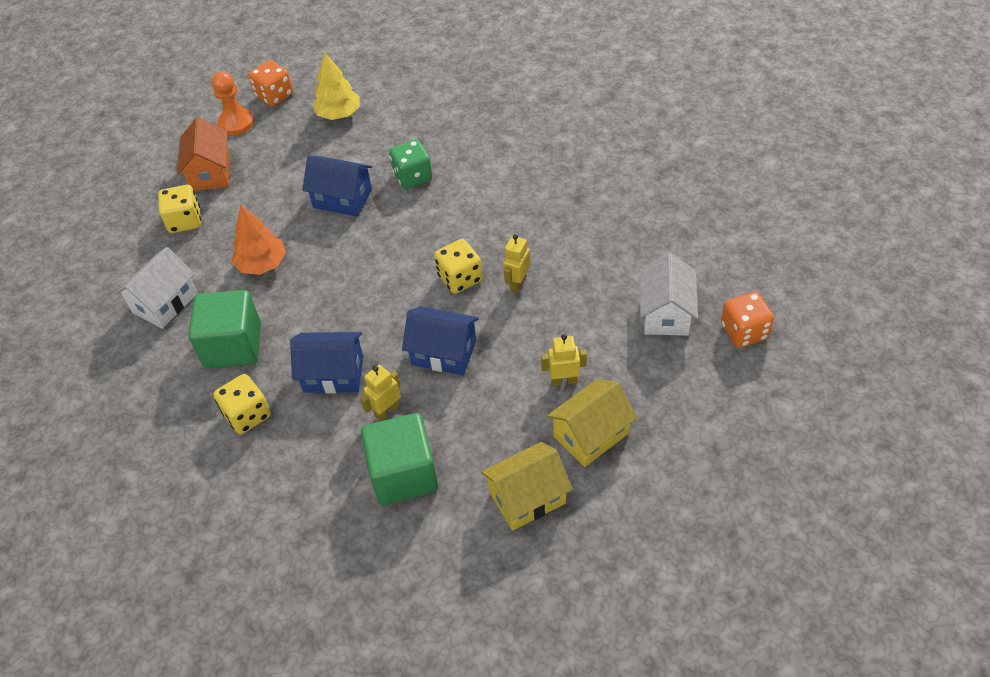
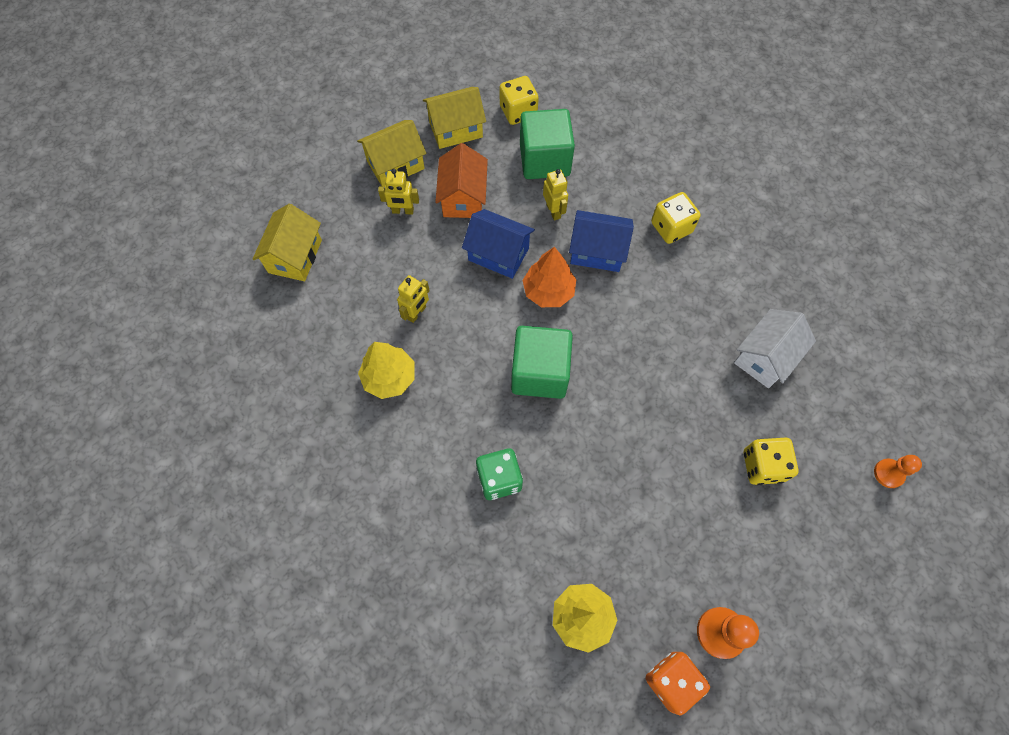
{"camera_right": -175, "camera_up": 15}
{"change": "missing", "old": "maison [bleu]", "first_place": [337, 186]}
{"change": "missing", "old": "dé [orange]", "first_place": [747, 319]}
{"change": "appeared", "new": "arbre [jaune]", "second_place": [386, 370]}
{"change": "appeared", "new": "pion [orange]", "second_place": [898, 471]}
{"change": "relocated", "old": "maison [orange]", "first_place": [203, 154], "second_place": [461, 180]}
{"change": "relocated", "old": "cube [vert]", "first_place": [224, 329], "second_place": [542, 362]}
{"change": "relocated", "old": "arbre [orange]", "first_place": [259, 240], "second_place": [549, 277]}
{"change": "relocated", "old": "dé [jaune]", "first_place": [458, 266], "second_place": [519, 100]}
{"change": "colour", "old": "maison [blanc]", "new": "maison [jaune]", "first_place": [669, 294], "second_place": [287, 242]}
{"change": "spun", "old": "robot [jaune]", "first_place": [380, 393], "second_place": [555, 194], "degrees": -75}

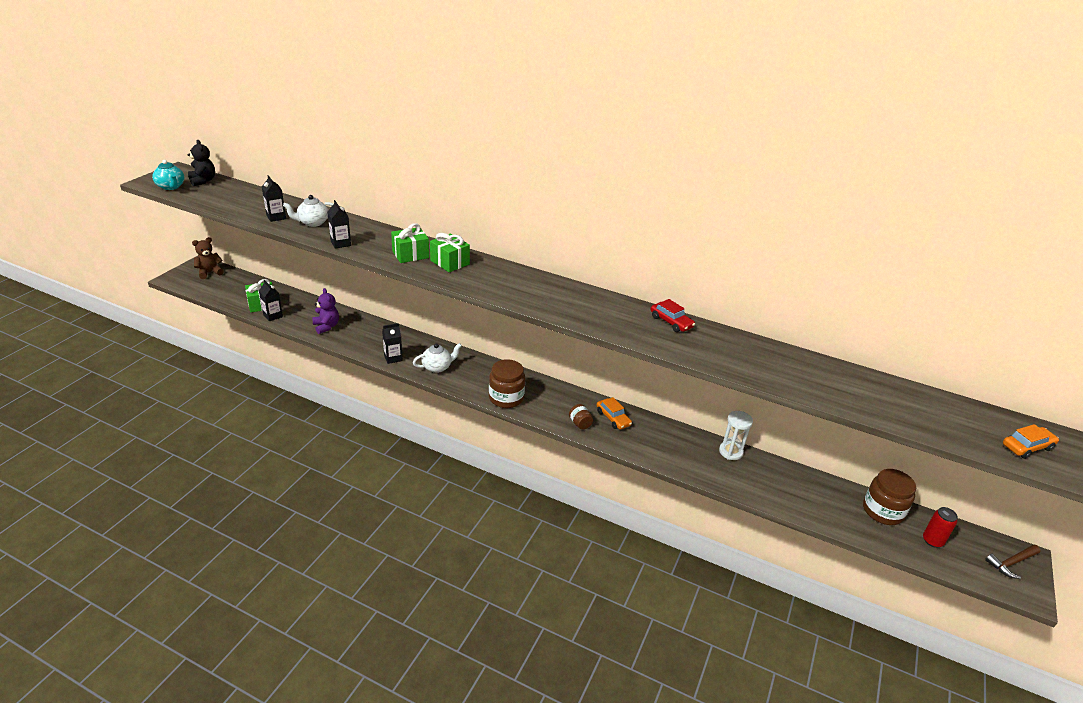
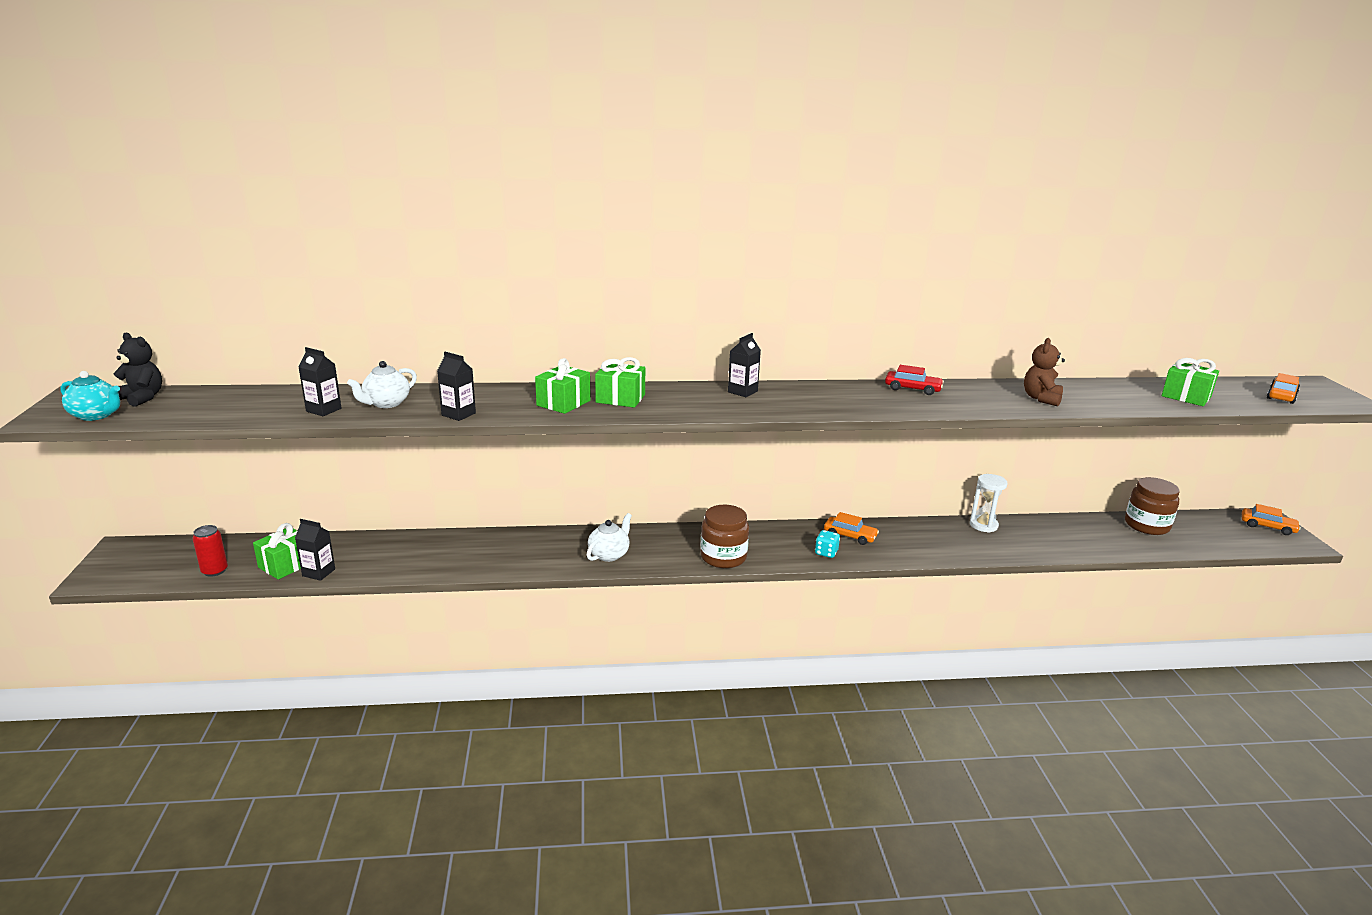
{"camera_right": -30, "camera_up": -10}
{"change": "missing", "old": "ours en peluche [violet]", "first_place": [325, 311]}
{"change": "appeared", "new": "cadeau [vert]", "second_place": [1190, 382]}
{"change": "relocated", "old": "ours en peluche [marron]", "first_place": [208, 258], "second_place": [1044, 372]}
{"change": "relocated", "old": "brique de lait [noir]", "first_place": [392, 343], "second_place": [744, 365]}
{"change": "relocated", "old": "canette [rouge]", "first_place": [940, 527], "second_place": [210, 551]}
{"change": "exchanged", "old": "bocal [marron]", "new": "dé [turquoise]", "first_place": [581, 416], "second_place": [827, 544]}
{"change": "exchanged", "old": "marteau [marron]", "new": "voiture [orange]", "first_place": [1013, 561], "second_place": [1271, 519]}

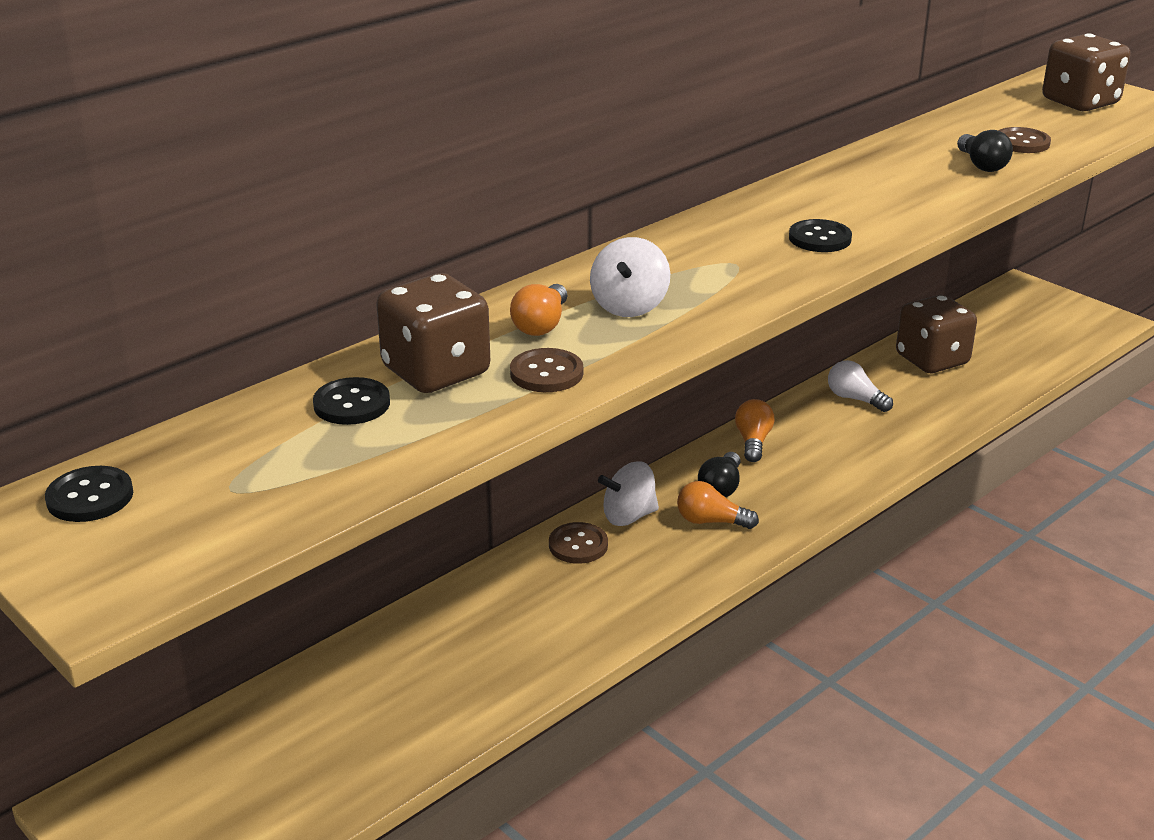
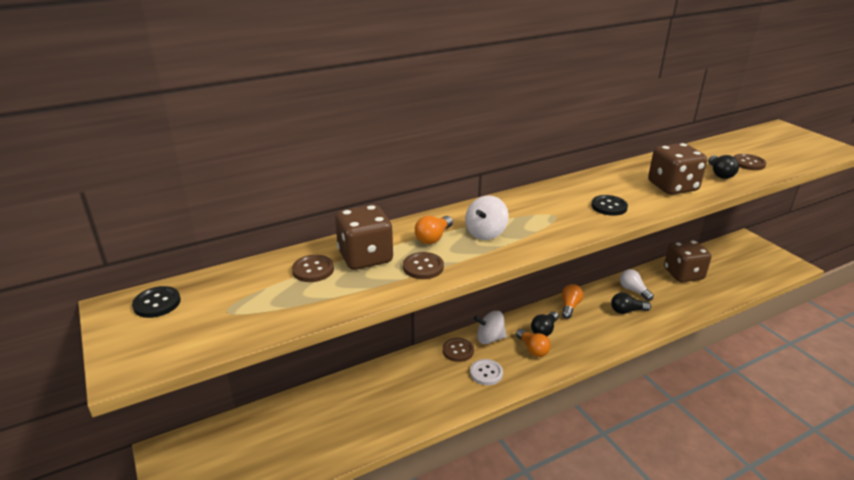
{"camera_right": 15, "camera_up": 0}
{"change": "appeared", "new": "bouton [blanc]", "second_place": [486, 372]}
{"change": "appeared", "new": "ampoule [noir]", "second_place": [631, 303]}
{"change": "relocated", "old": "dé [marron]", "first_place": [1086, 72], "second_place": [677, 169]}
{"change": "colour", "old": "bouton [noir]", "new": "bouton [marron]", "first_place": [351, 401], "second_place": [313, 268]}
{"change": "spun", "old": "ampoule [orange]", "first_place": [718, 505], "second_place": [533, 343], "degrees": -150}

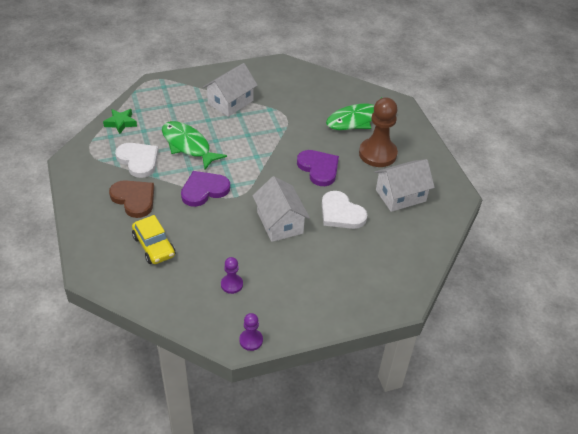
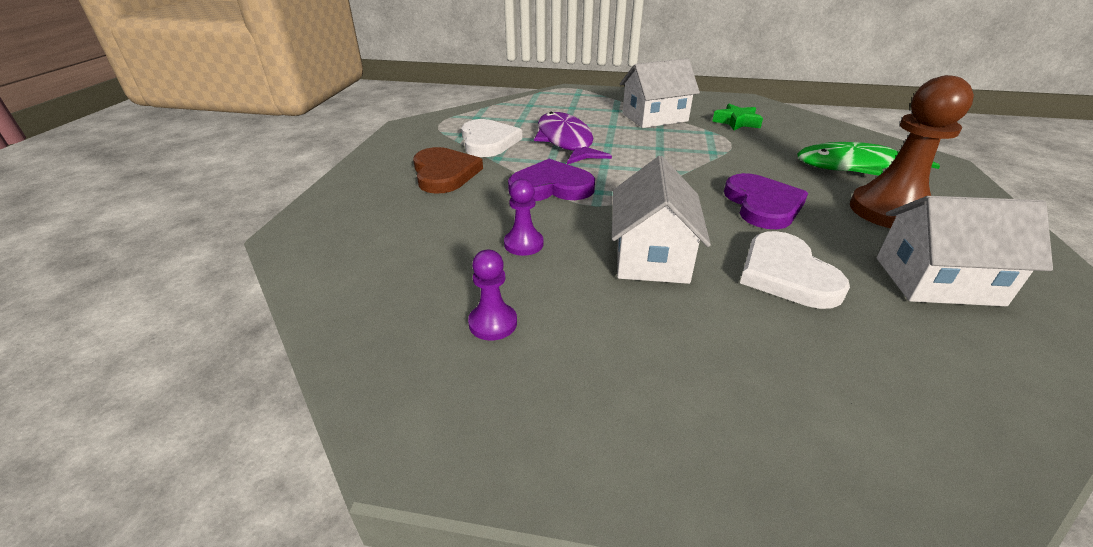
{"camera_right": 30, "camera_up": -10}
{"change": "missing", "old": "voiture [jaune]", "first_place": [153, 239]}
{"change": "relocated", "old": "étoile [vert]", "first_place": [120, 121], "second_place": [737, 117]}
{"change": "relocated", "old": "pion [violet]", "first_place": [251, 332], "second_place": [524, 217]}
{"change": "colour", "old": "poisson [vert]", "new": "poisson [violet]", "first_place": [194, 145], "second_place": [573, 138]}

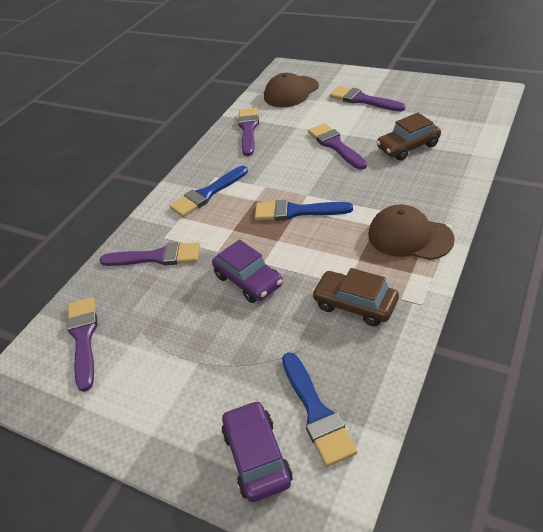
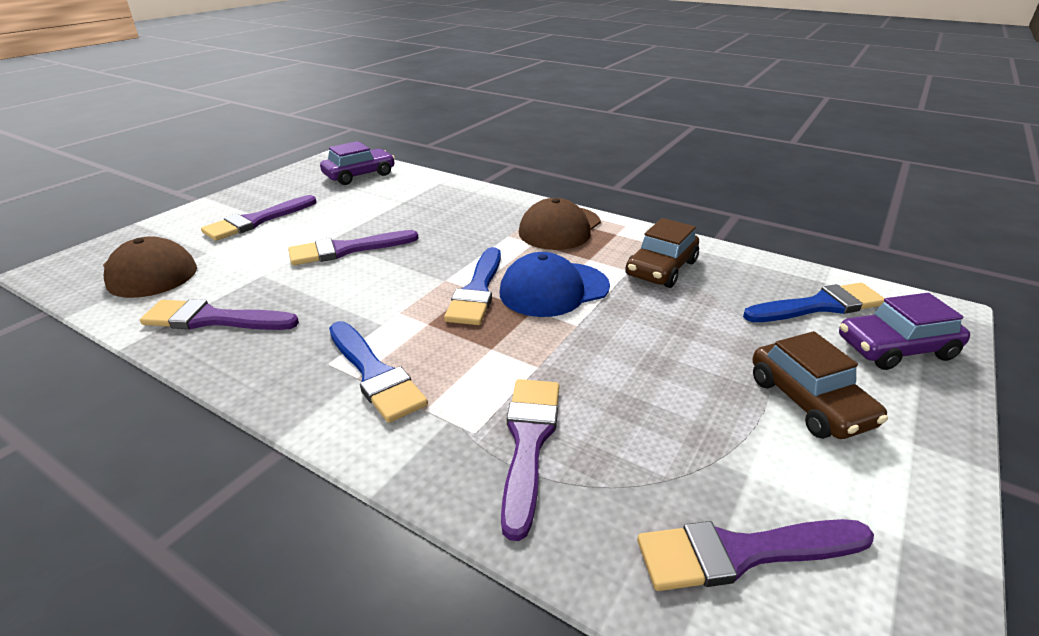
{"camera_right": -90, "camera_up": -10}
{"change": "appeared", "new": "casquette [bleu]", "second_place": [555, 284]}
{"change": "relocated", "old": "voiture [violet]", "first_place": [247, 271], "second_place": [357, 163]}
{"change": "relocated", "old": "voiture [marron]", "first_place": [408, 137], "second_place": [820, 385]}

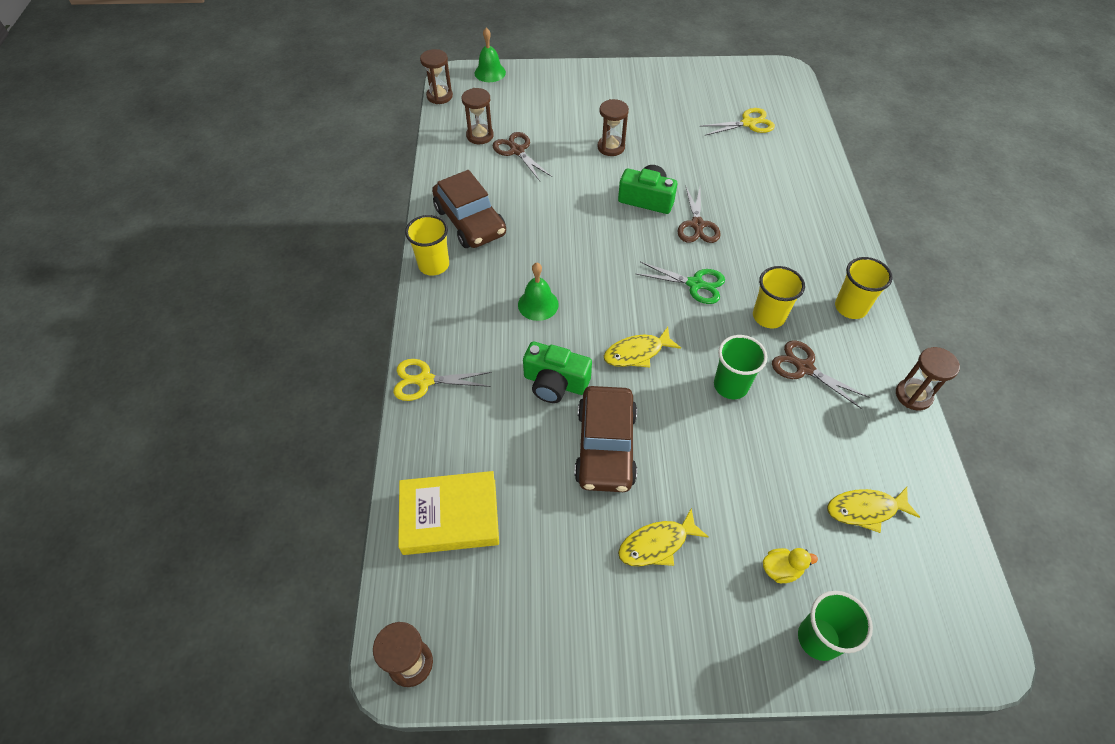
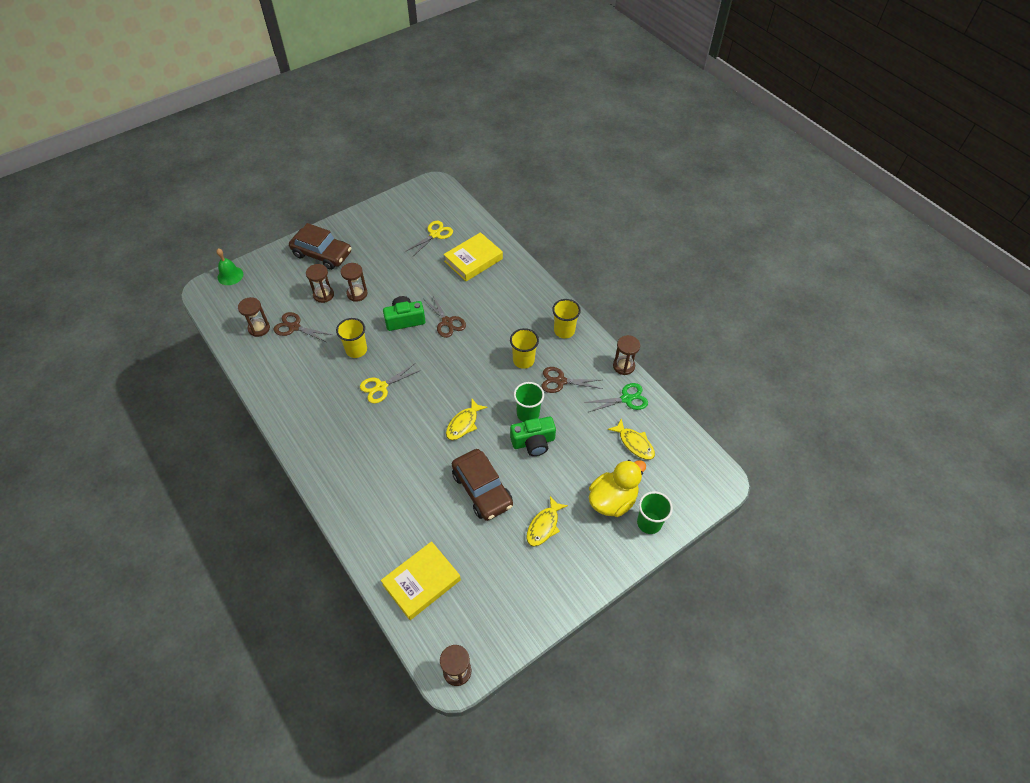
{"camera_right": -35, "camera_up": 0}
{"change": "missing", "old": "cloche [vert]", "first_place": [538, 292]}
{"change": "appeared", "new": "livre [jaune]", "second_place": [473, 256]}
{"change": "relocated", "old": "ciseaux [jaune]", "first_place": [442, 380], "second_place": [390, 384]}
{"change": "relocated", "old": "gobelet [jaune]", "first_place": [427, 245], "second_place": [351, 338]}
{"change": "relocated", "old": "sablier [marron]", "first_place": [436, 76], "second_place": [320, 283]}
{"change": "relocated", "old": "voiture [marron]", "first_place": [469, 209], "second_place": [320, 246]}
{"change": "relocated", "old": "appareil photo [vert]", "first_place": [557, 372], "second_place": [533, 436]}
{"change": "relocated", "old": "ciseaux [vert]", "first_place": [680, 283], "second_place": [616, 397]}
{"change": "spun", "old": "poisson [jaune]", "first_place": [873, 510], "second_place": [631, 439], "degrees": -90}
{"change": "size", "old": "canard [jaune]", "first_place": [790, 565], "second_place": [617, 488], "factor": 2.18}

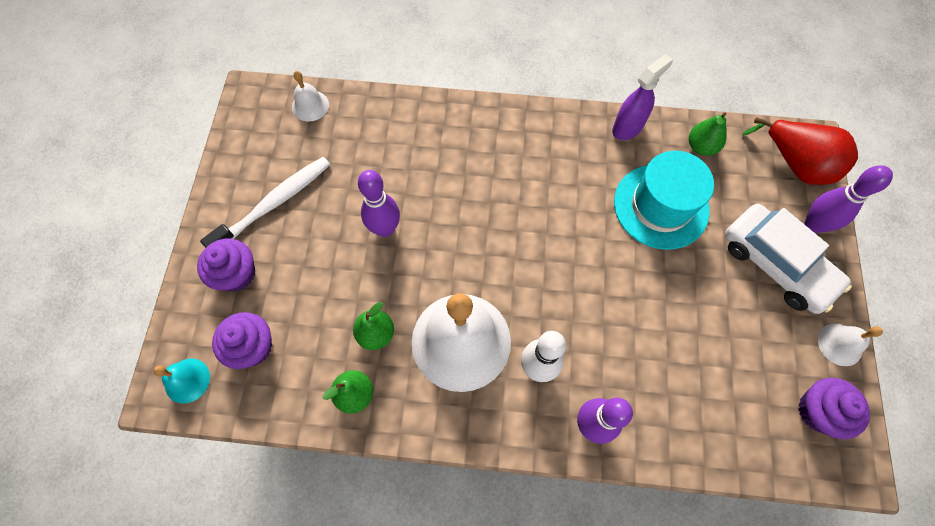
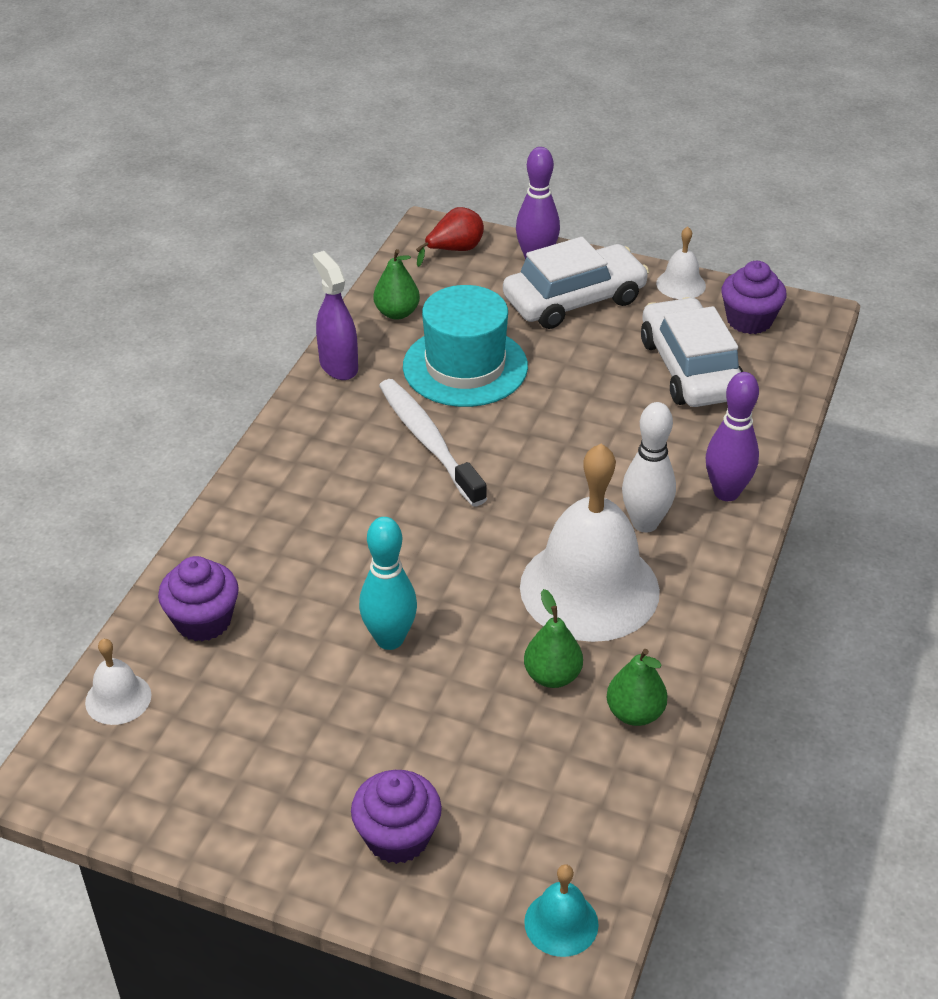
{"camera_right": -75, "camera_up": -25}
{"change": "appeared", "new": "voiture [blanc]", "second_place": [692, 352]}
{"change": "relocated", "old": "brosse à dents [blanc]", "first_place": [265, 202], "second_place": [433, 443]}
{"change": "relocated", "old": "muffin [violet]", "first_place": [242, 340], "second_place": [198, 598]}
{"change": "colour", "old": "quille [violet]", "new": "quille [turquoise]", "first_place": [379, 203], "second_place": [388, 583]}
{"change": "size", "old": "poire [rouge]", "first_place": [800, 151], "second_place": [450, 237], "factor": 0.62}

